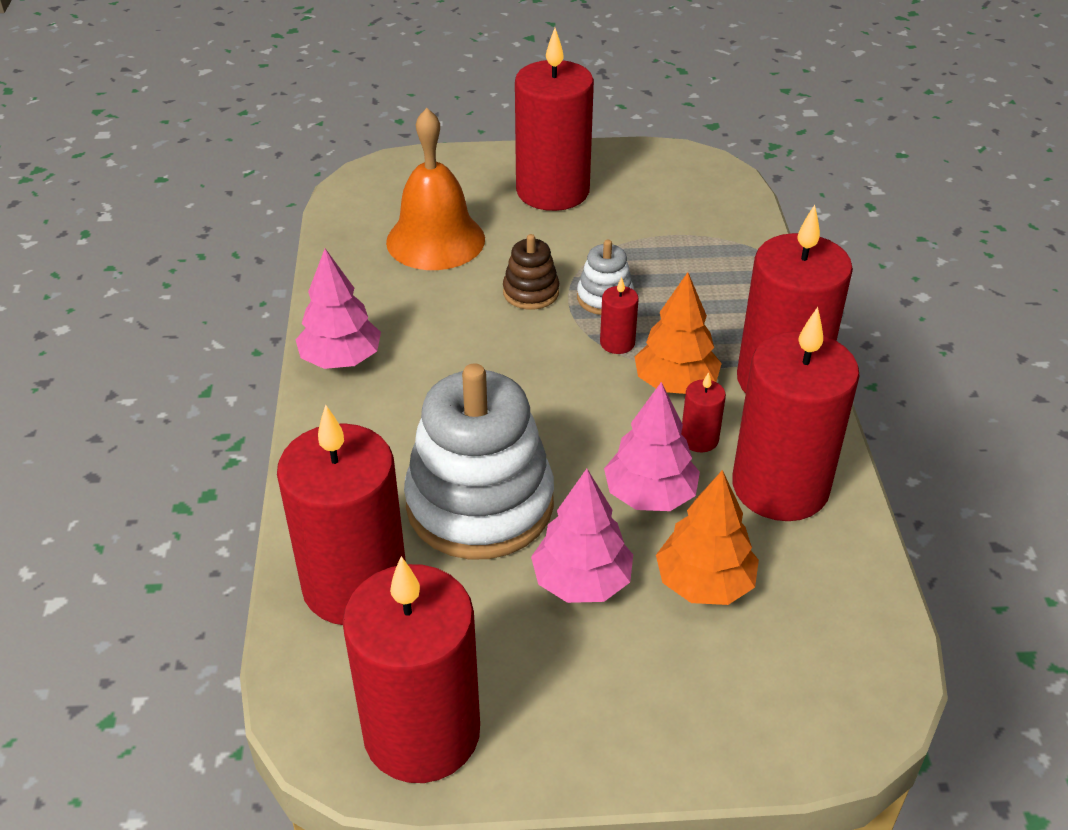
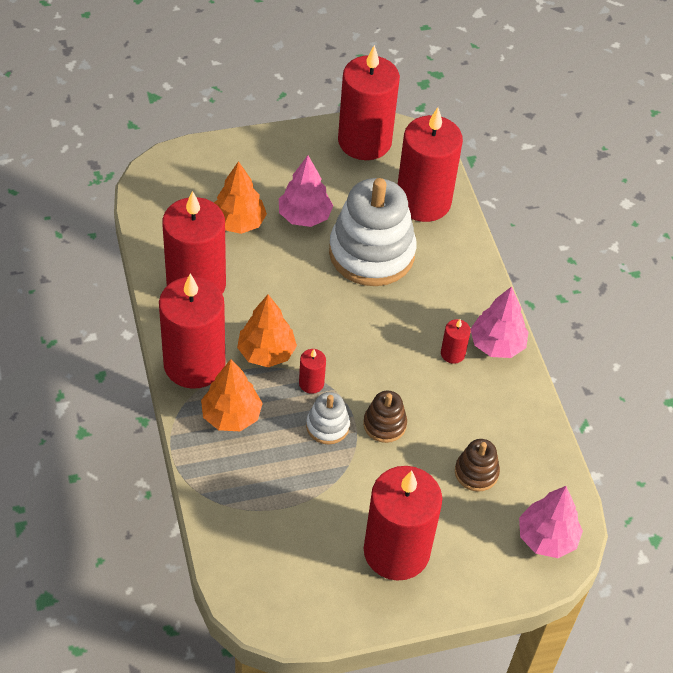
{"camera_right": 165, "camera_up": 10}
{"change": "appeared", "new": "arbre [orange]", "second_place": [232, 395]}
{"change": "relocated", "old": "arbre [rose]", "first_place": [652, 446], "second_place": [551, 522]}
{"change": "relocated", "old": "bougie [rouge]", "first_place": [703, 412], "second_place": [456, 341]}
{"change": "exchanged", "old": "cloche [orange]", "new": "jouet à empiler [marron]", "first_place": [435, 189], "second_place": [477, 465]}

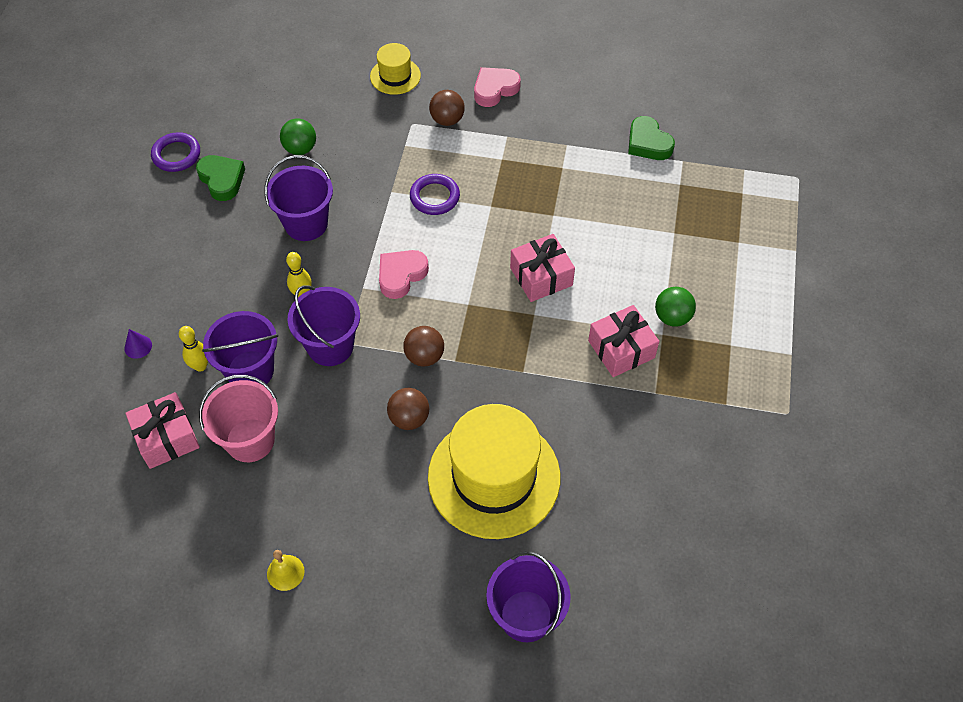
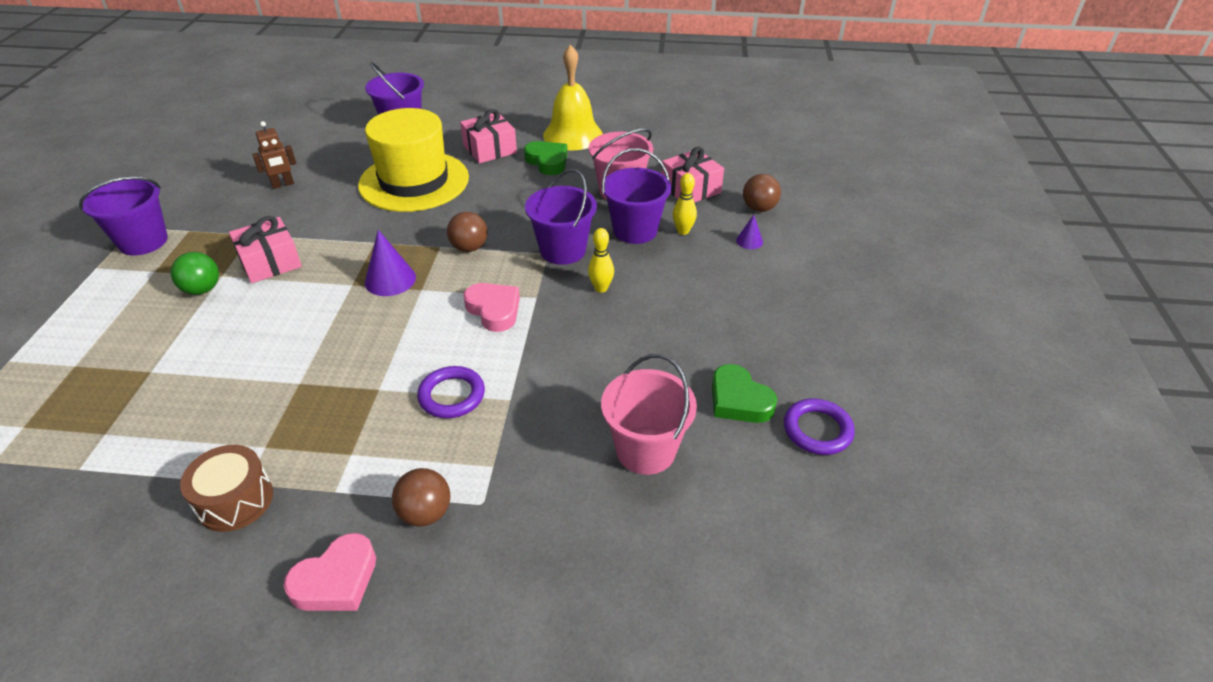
{"camera_right": 175, "camera_up": -15}
{"change": "missing", "old": "chapeau [jaune]", "first_place": [395, 69]}
{"change": "appeared", "new": "tambour [marron]", "second_place": [226, 488]}
{"change": "appeared", "new": "robot [marron]", "second_place": [274, 155]}
{"change": "appeared", "new": "cône [violet]", "second_place": [390, 263]}
{"change": "relocated", "old": "seau [violet]", "first_place": [298, 198], "second_place": [123, 216]}
{"change": "relocated", "old": "balle [marron]", "first_place": [408, 409], "second_place": [762, 193]}
{"change": "relocated", "old": "cadeau [rose]", "first_place": [542, 268], "second_place": [488, 136]}
{"change": "relocated", "old": "cœur [vert]", "first_place": [651, 138], "second_place": [545, 158]}
{"change": "exchanged", "old": "balle [vert]", "new": "seau [rose]", "first_place": [298, 137], "second_place": [649, 414]}
{"change": "spun", "old": "cœur [rose]", "first_place": [404, 274], "second_place": [492, 307], "degrees": -75}
{"change": "size", "old": "cloche [jaune]", "first_place": [286, 570], "second_place": [573, 97], "factor": 2.22}

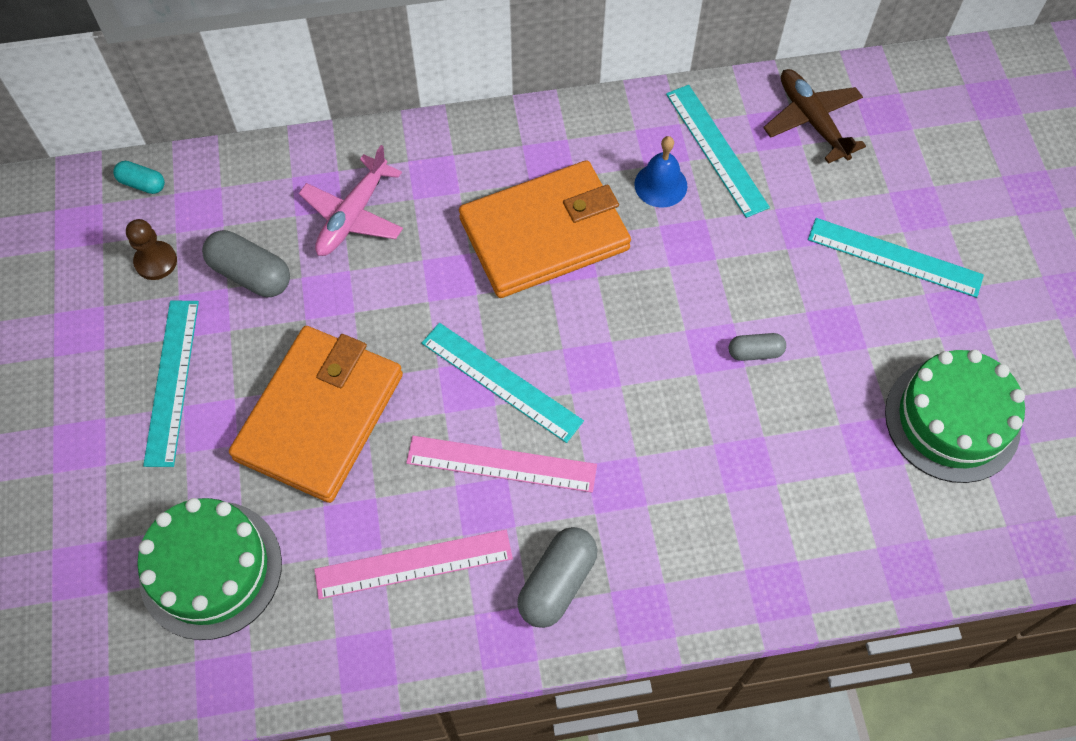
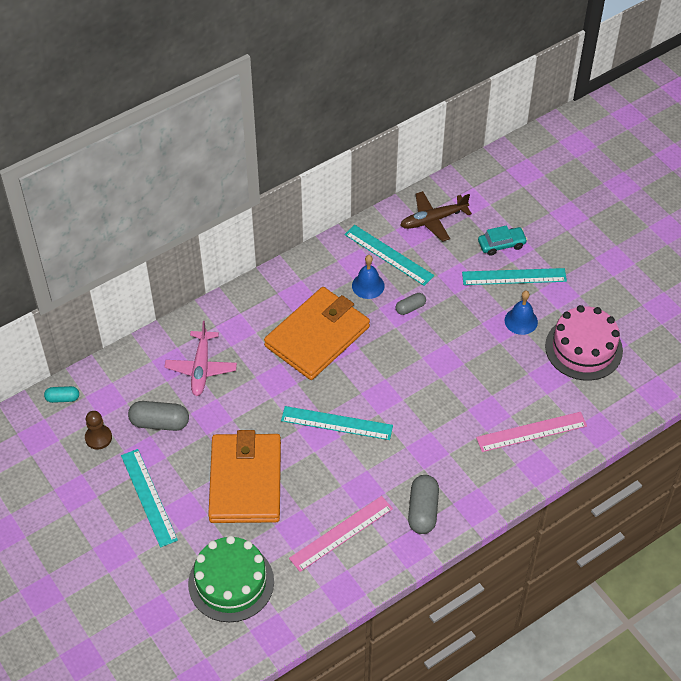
{"camera_right": -25, "camera_up": -10}
{"change": "appeared", "new": "voiture [turquoise]", "second_place": [502, 240]}
{"change": "appeared", "new": "cloche [bleu]", "second_place": [521, 313]}
{"change": "relocated", "old": "règle [rose]", "first_place": [501, 464], "second_place": [531, 432]}
{"change": "relocated", "old": "gélule [gris]", "first_place": [757, 347], "second_place": [411, 304]}
{"change": "colour", "old": "gâteau [vert]", "new": "gâteau [rose]", "first_place": [955, 416], "second_place": [584, 343]}
{"change": "spun", "old": "avion [marron]", "first_place": [814, 116], "second_place": [436, 216], "degrees": -60}

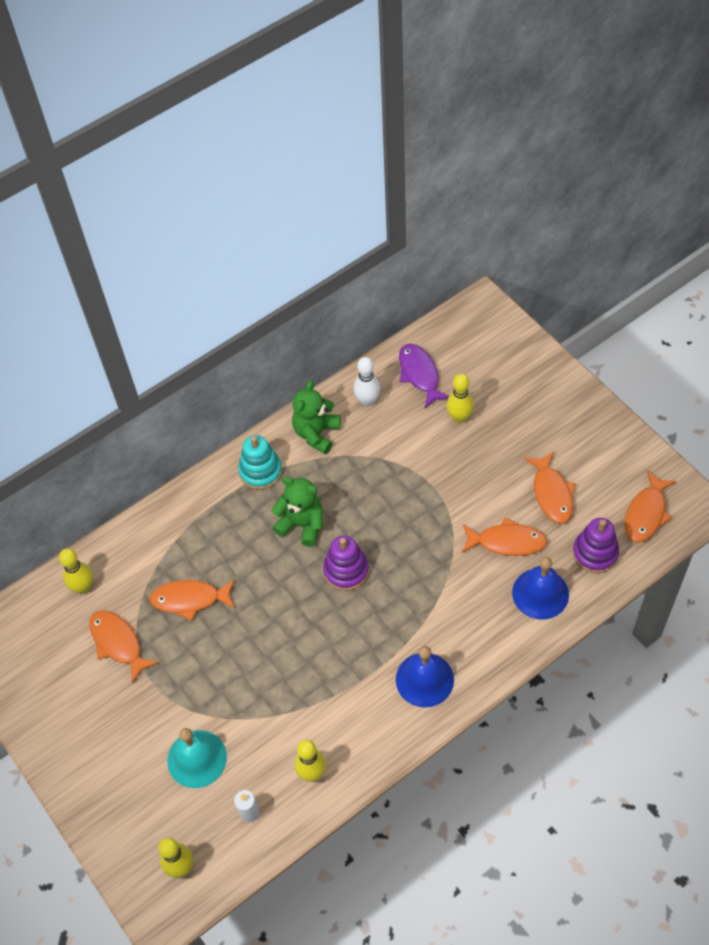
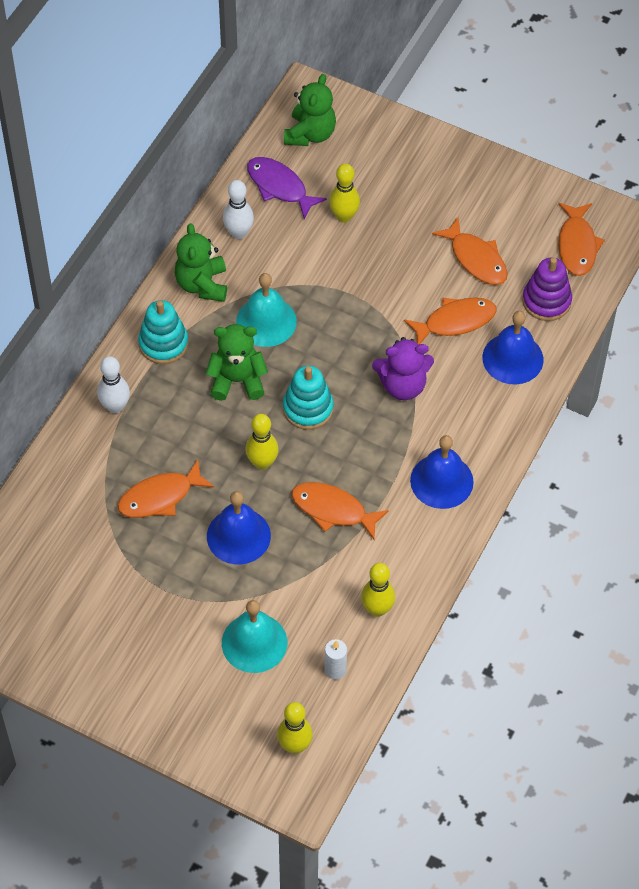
{"camera_right": -30, "camera_up": 0}
{"change": "appeared", "new": "quille [blanc]", "second_place": [113, 384]}
{"change": "appeared", "new": "cloche [bleu]", "second_place": [239, 527]}
{"change": "appeared", "new": "cloche [turquoise]", "second_place": [266, 310]}
{"change": "appeared", "new": "ours en peluche [vert]", "second_place": [310, 110]}
{"change": "appeared", "new": "ours en peluche [violet]", "second_place": [403, 368]}
{"change": "relocated", "old": "quille [jaune]", "first_place": [76, 571], "second_place": [262, 442]}
{"change": "relocated", "old": "poisson [orange]", "first_place": [123, 647], "second_place": [340, 510]}
{"change": "colour", "old": "jouet à empiler [violet]", "new": "jouet à empiler [turquoise]", "first_place": [346, 563], "second_place": [308, 398]}

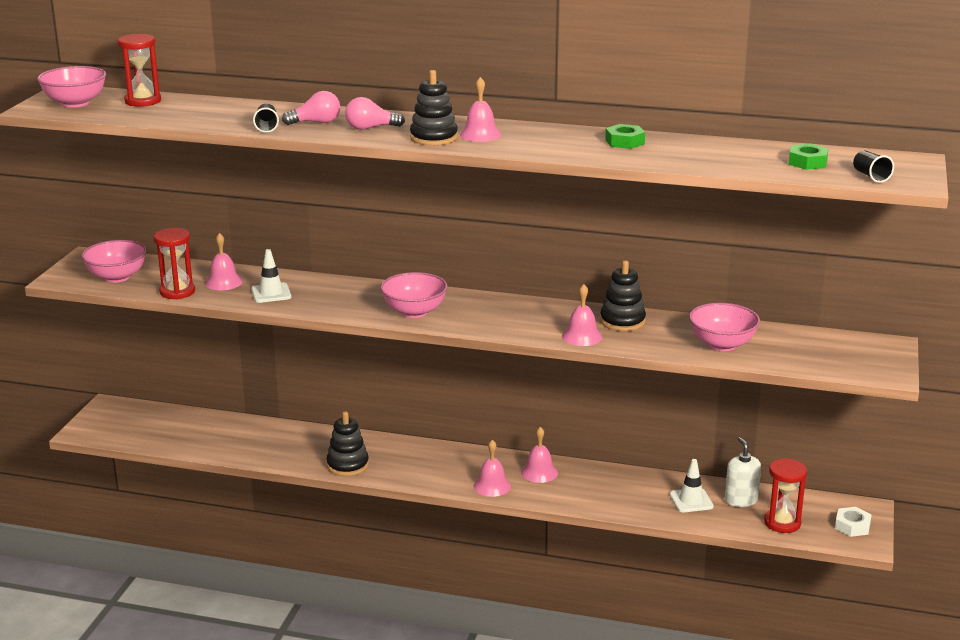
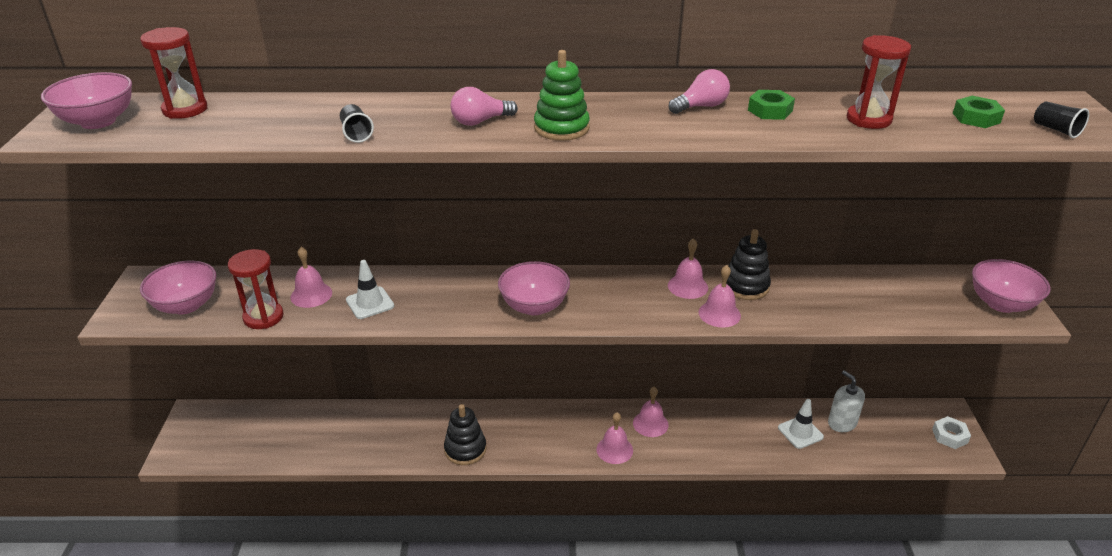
{"camera_right": -15, "camera_up": 10}
{"change": "relocated", "old": "ampoule [rose]", "first_place": [311, 108], "second_place": [699, 91]}
{"change": "relocated", "old": "cloche [rose]", "first_place": [480, 109], "second_place": [688, 268]}
{"change": "relocated", "old": "bol [rose]", "first_place": [724, 327], "second_place": [1011, 286]}
{"change": "relocated", "old": "sablier [rouge]", "first_place": [785, 495], "second_place": [879, 82]}
{"change": "colour", "old": "jouet à empiler [noir]", "new": "jouet à empiler [vert]", "first_place": [434, 108], "second_place": [562, 95]}

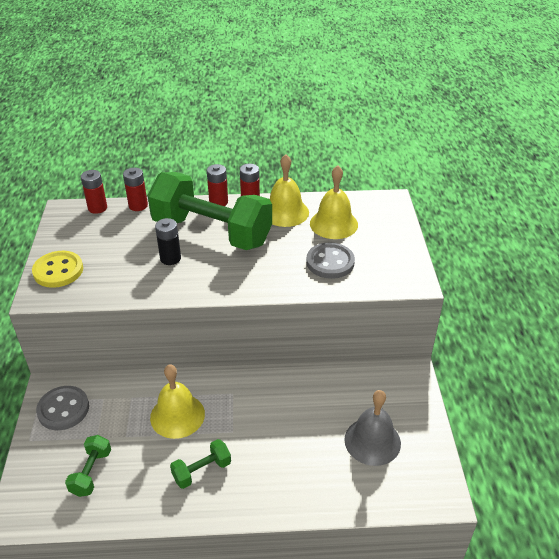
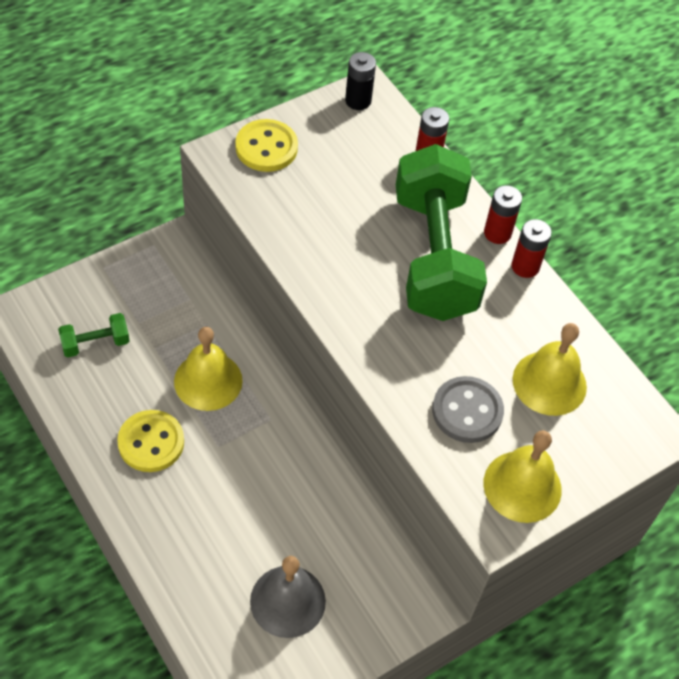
{"camera_right": 55, "camera_up": 15}
{"change": "missing", "old": "bouton [gris]", "first_place": [62, 408]}
{"change": "missing", "old": "pile [rouge]", "first_place": [94, 192]}
{"change": "relocated", "old": "pile [noir]", "first_place": [168, 241], "second_place": [360, 81]}
{"change": "relocated", "old": "cloche [jaune]", "first_place": [289, 190], "second_place": [522, 476]}
{"change": "exchanged", "old": "haltère [vert]", "new": "bouton [jaune]", "first_place": [200, 464], "second_place": [150, 441]}

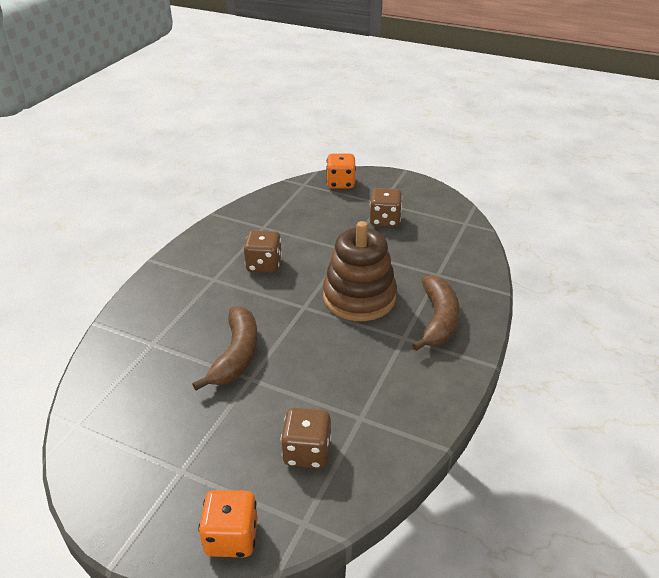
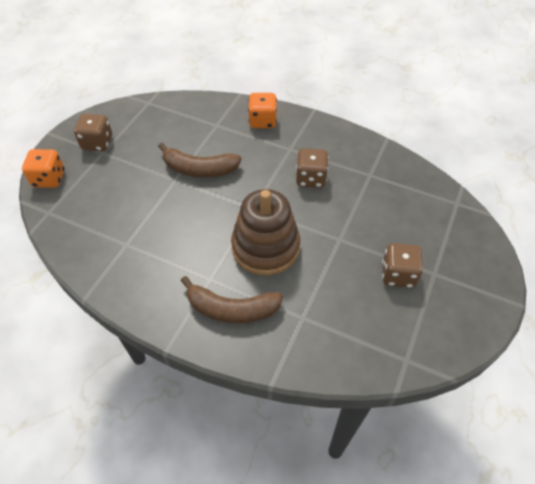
{"camera_right": 90, "camera_up": 15}
{"change": "relocated", "old": "dé [marron]", "first_place": [306, 438], "second_place": [93, 132]}
{"change": "relocated", "old": "dé [orange]", "first_place": [341, 171], "second_place": [262, 110]}

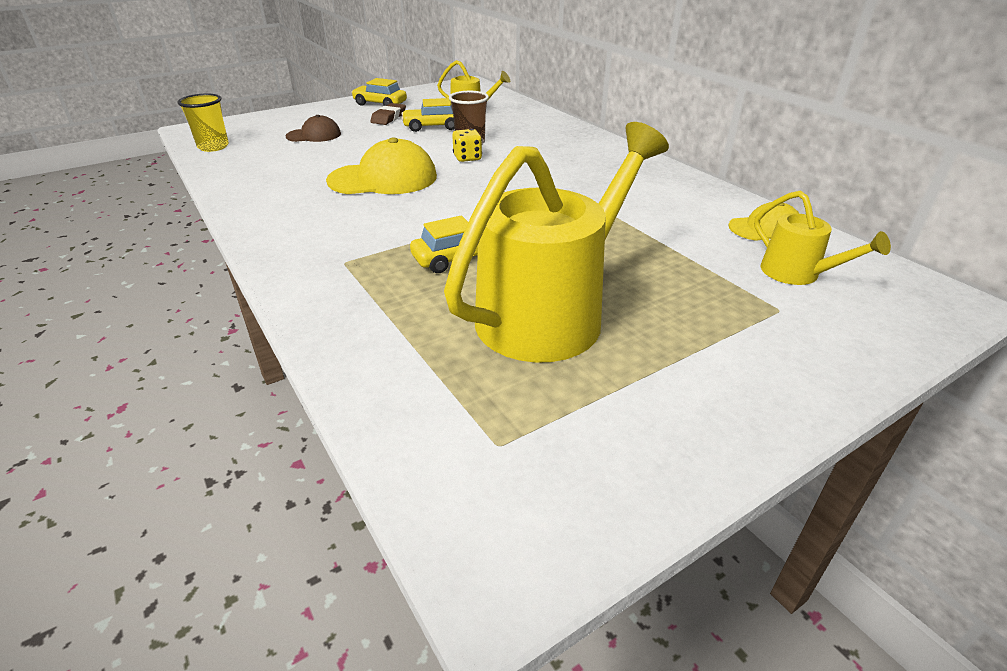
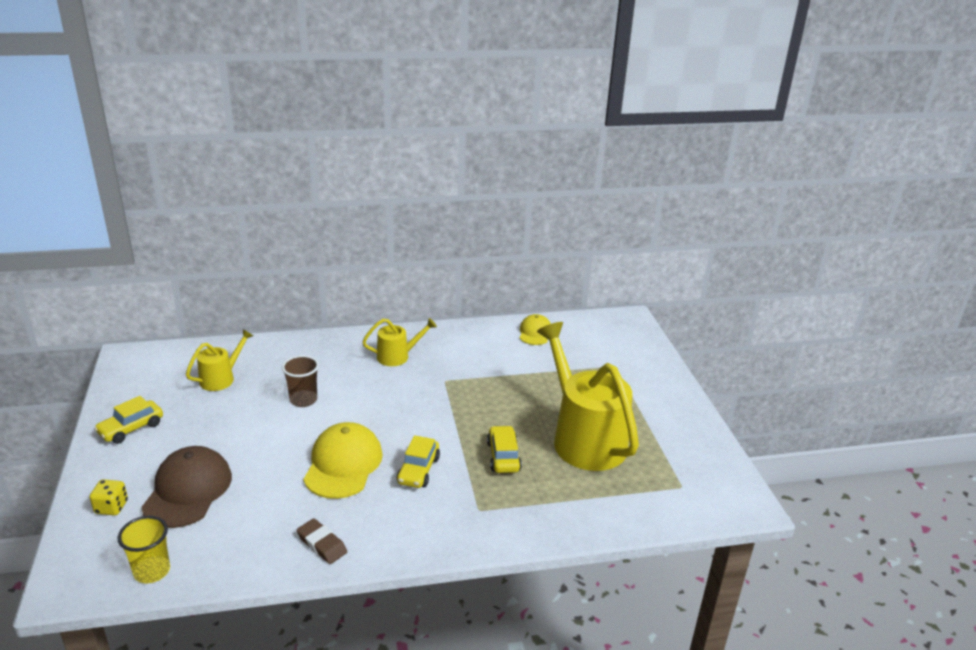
{"camera_right": -70, "camera_up": -5}
{"change": "relocated", "old": "gomme [marron]", "first_place": [388, 114], "second_place": [322, 541]}
{"change": "relocated", "old": "voiture [jaune]", "first_place": [428, 115], "second_place": [418, 461]}
{"change": "relocated", "old": "dé [jaune]", "first_place": [467, 145], "second_place": [109, 497]}
{"change": "relocated", "old": "arrosoir [jaune]", "first_place": [822, 237], "second_place": [399, 342]}
{"change": "size", "old": "casquette [marron]", "first_place": [313, 128], "second_place": [186, 487], "factor": 1.73}

